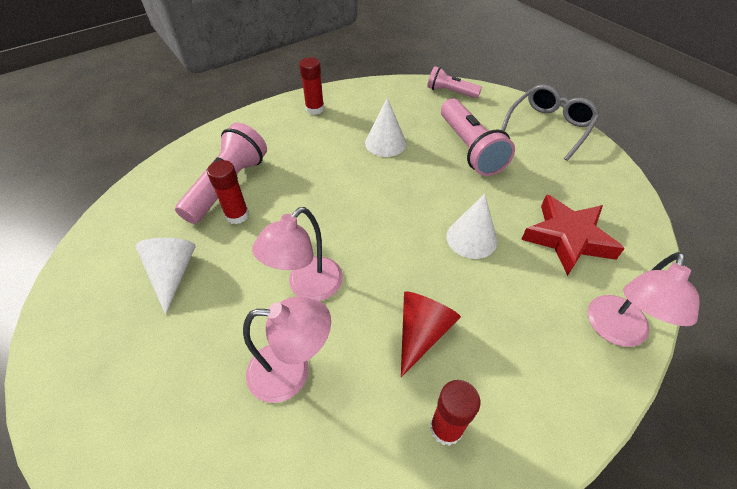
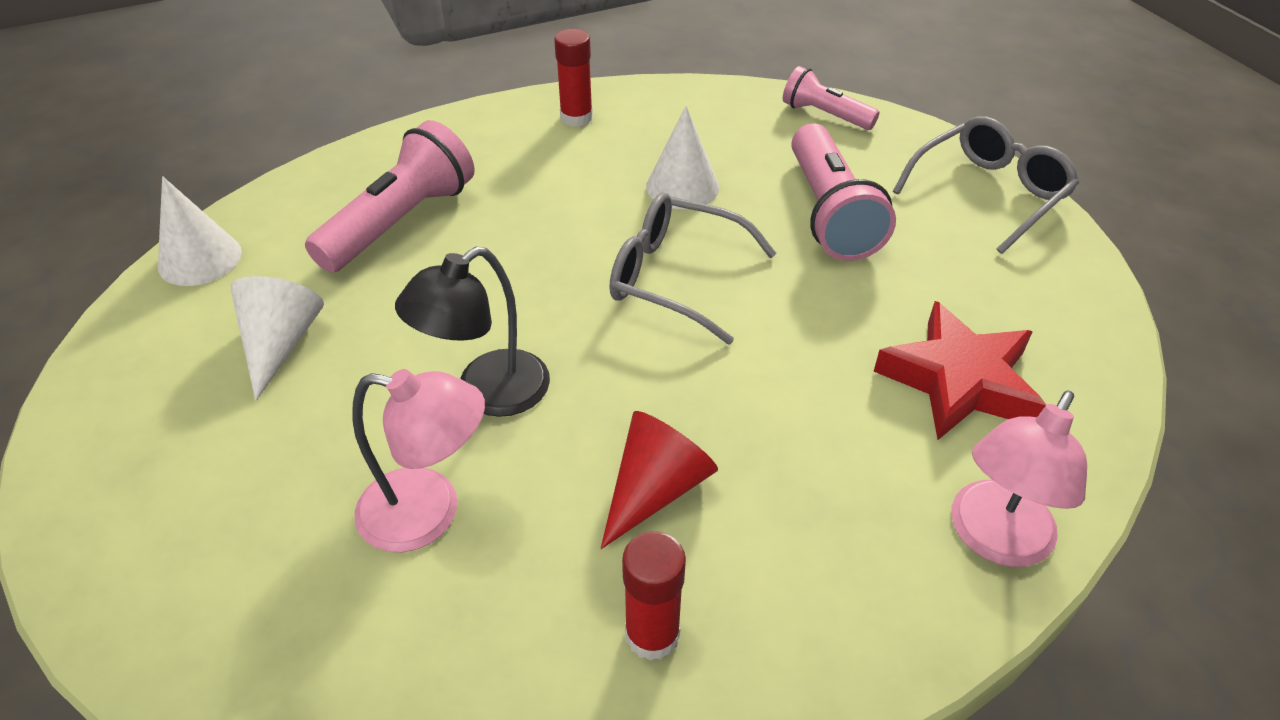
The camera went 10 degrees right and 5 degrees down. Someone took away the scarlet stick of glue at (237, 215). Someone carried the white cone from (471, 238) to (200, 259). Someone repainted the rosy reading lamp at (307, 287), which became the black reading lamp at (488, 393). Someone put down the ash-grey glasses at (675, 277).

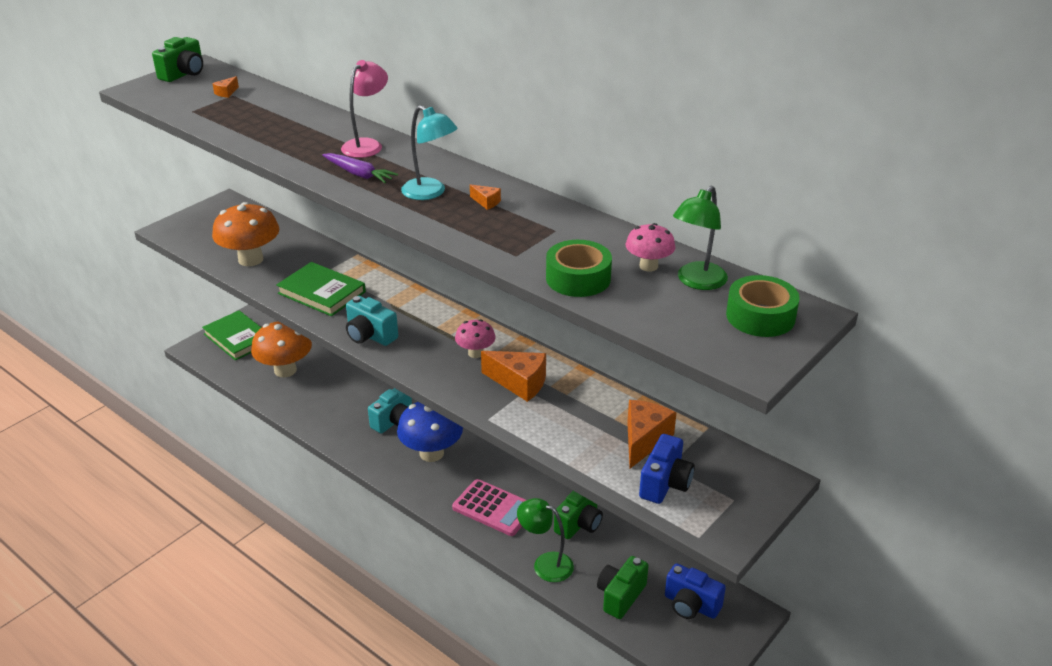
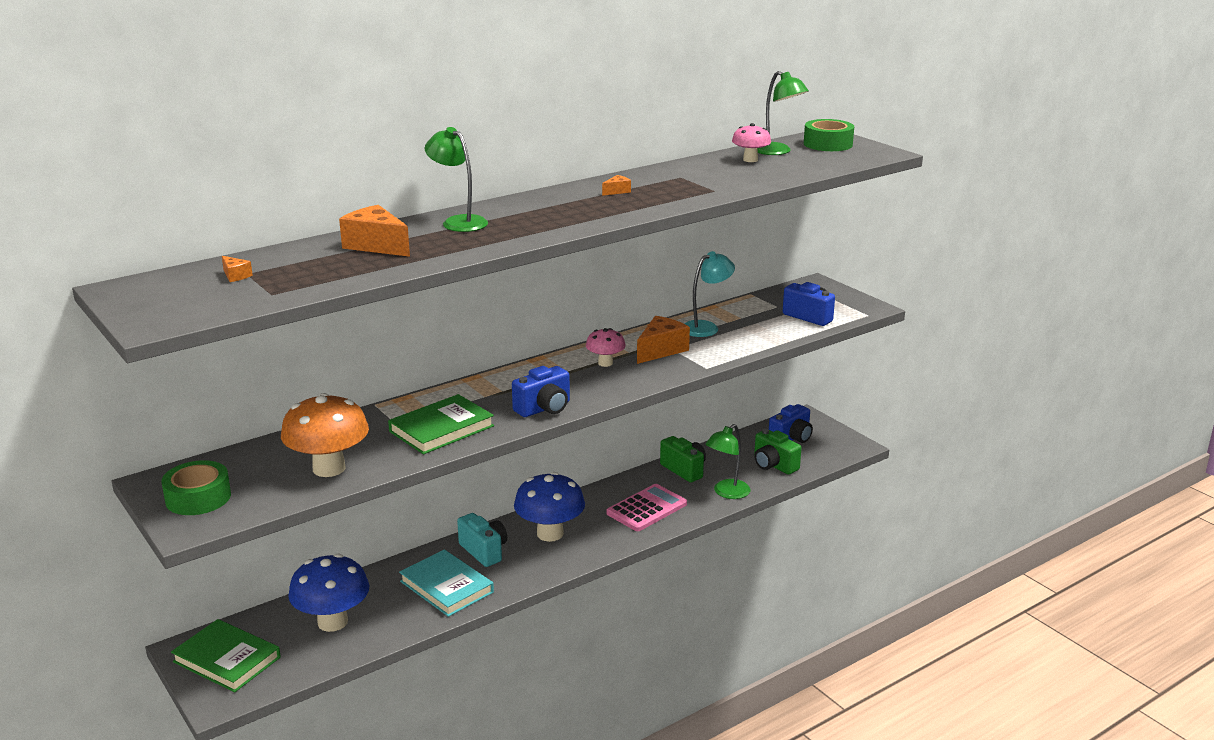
The camera went 75 degrees left and 10 degrees down. Someone took away the green compact camera at (184, 74). Someone repainted the rosy reading lamp at (367, 145), which became the green reading lamp at (458, 222). Someone carried the turquoise reading lamp from (430, 193) to (706, 327). Someone took away the purple carrot at (359, 174). Someone carried the green roll of tape from (578, 278) to (198, 498). Someone repainted the turquoise compact camera at (370, 335), which became the royal blue compact camera at (544, 408). Someone rotated the green hardback at (238, 338) by 60 degrees clockwise. Someone repainted the bright orange toadstool at (285, 370), which became the royal blue toadstool at (332, 622). Someone carried the bright orange cheese from (644, 440) to (376, 245). Someone put down the turquoise hardback at (446, 587).

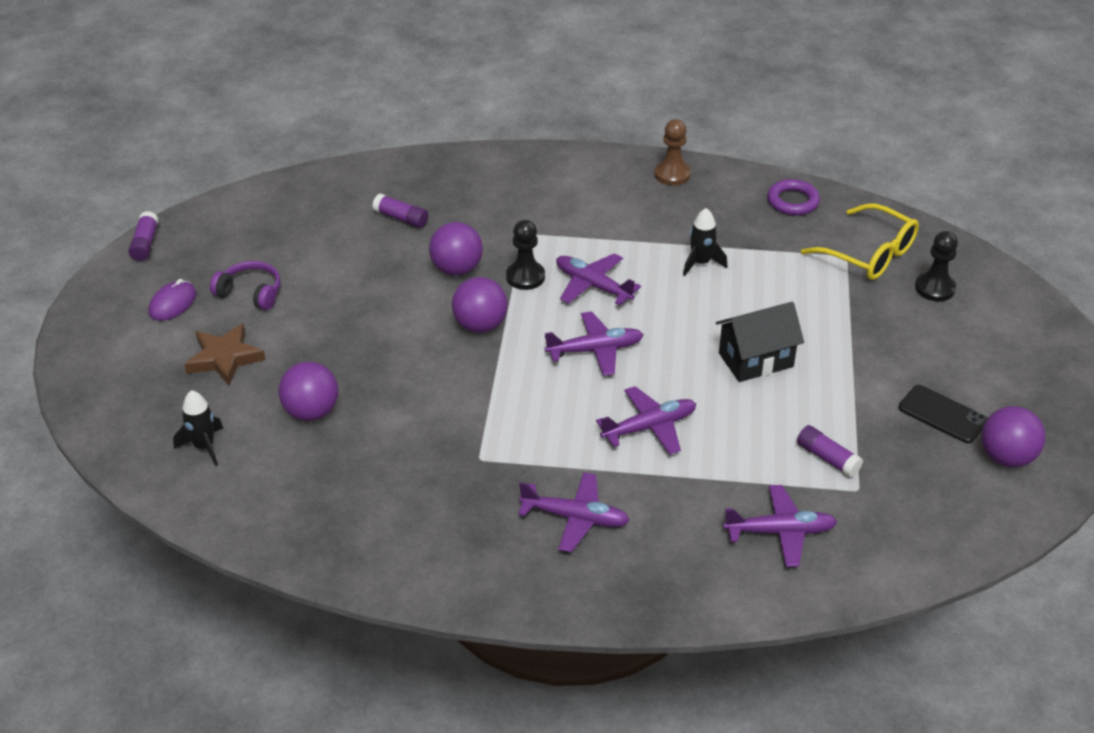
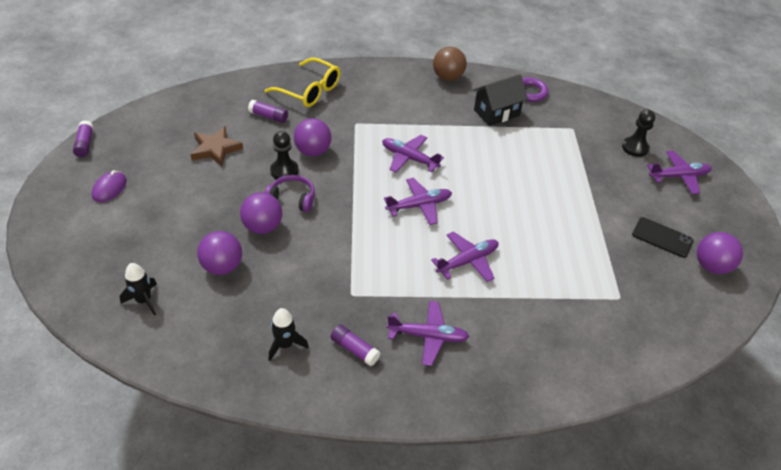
The camera went 10 degrees left and 5 degrees up. Someone swapped the brown game pawn at (672, 174) for the brown sphere at (448, 77). Someone carried the bright yellow glasses from (869, 254) to (310, 90). Someone carried the black spaceship from (701, 263) to (285, 344). Someone carried the black game pawn from (525, 277) to (284, 171). Someone carried the purple headset from (250, 293) to (292, 198). Someone carried the purple sphere from (480, 325) to (263, 227). Someone carried the black house from (756, 360) to (496, 113). Someone carried the brown star from (224, 358) to (215, 149). Someone carried the purple stick of glue from (827, 458) to (354, 349). Someone carried the purple toy plane from (780, 532) to (679, 176).

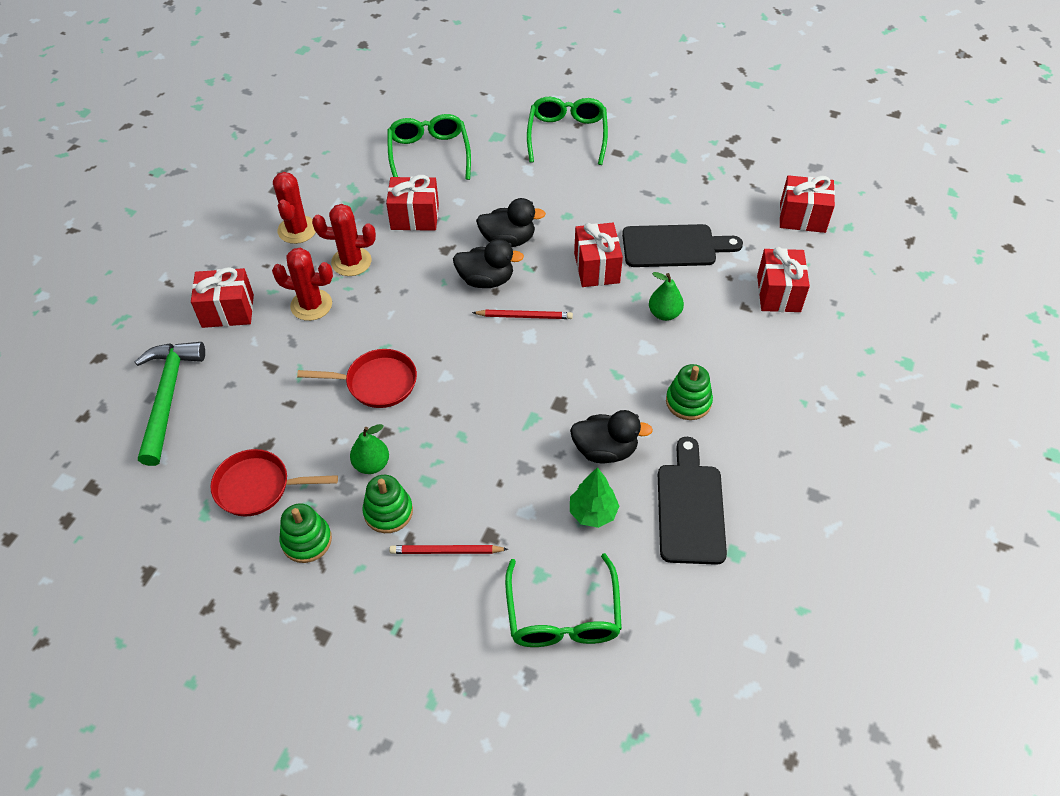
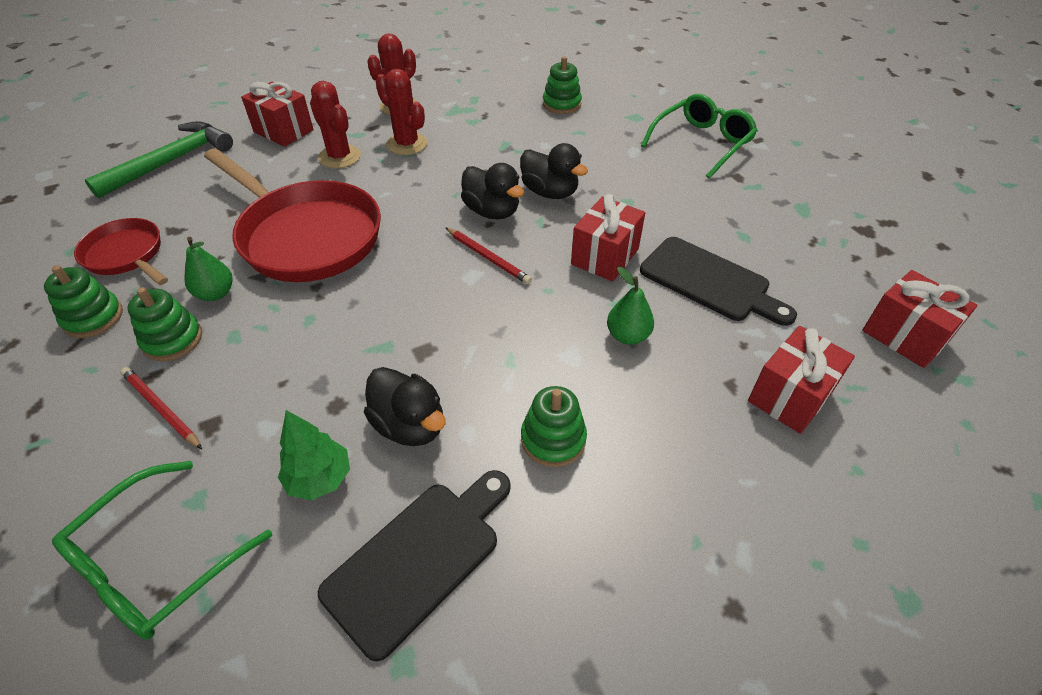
The camera went 40 degrees right and 5 degrees down. Someone swapped the green glasses at (429, 154) for the green stacking rings at (561, 104). Someone took away the scarlet wrapped gift at (415, 217). Someone scaled the scarlet frying pan at (377, 383) by 1.84.

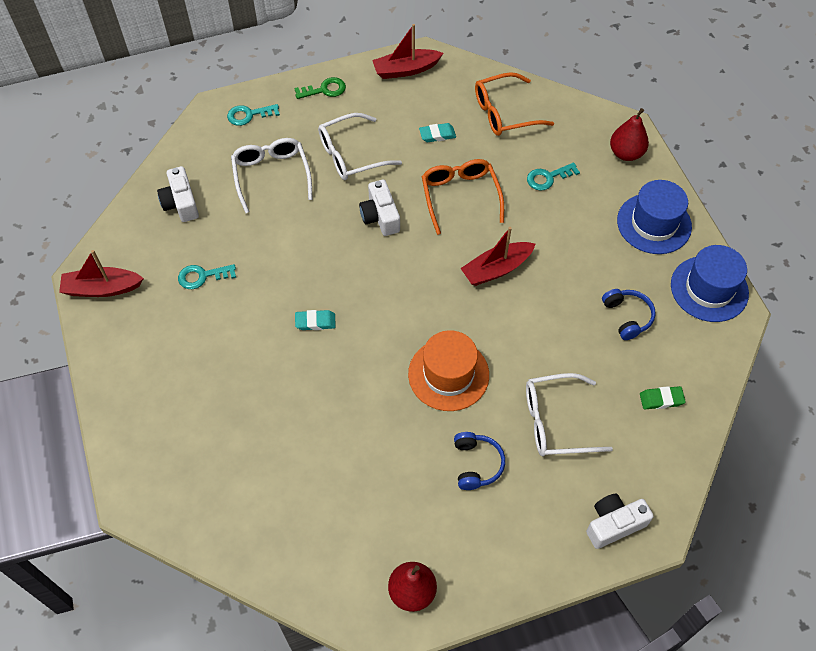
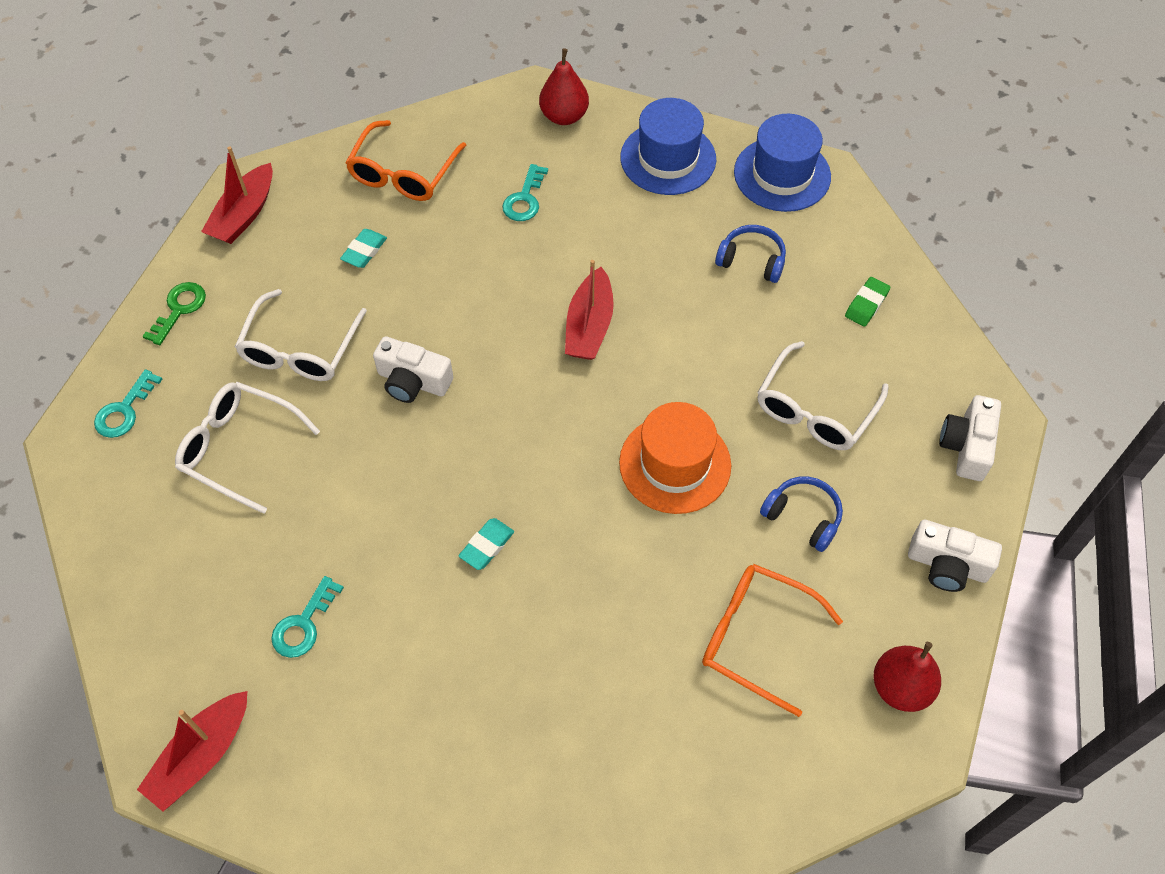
The camera went 50 degrees left and 0 degrees up. Someone carried the bright orange glasses from (460, 196) to (755, 637). Someone carried the white compact camera from (181, 203) to (947, 565).

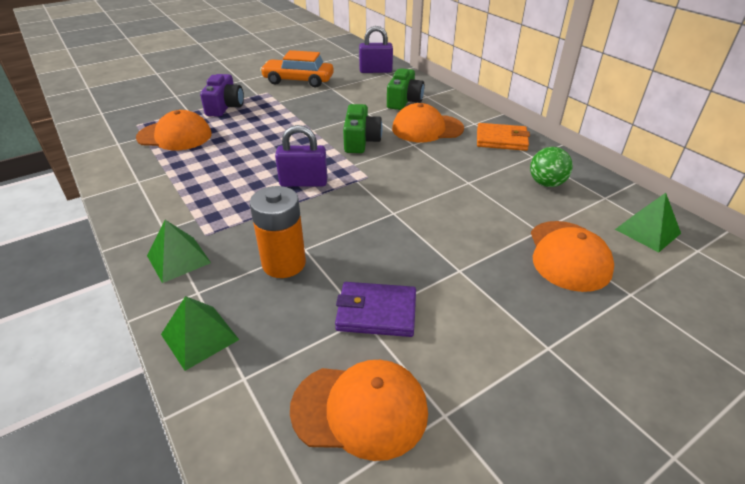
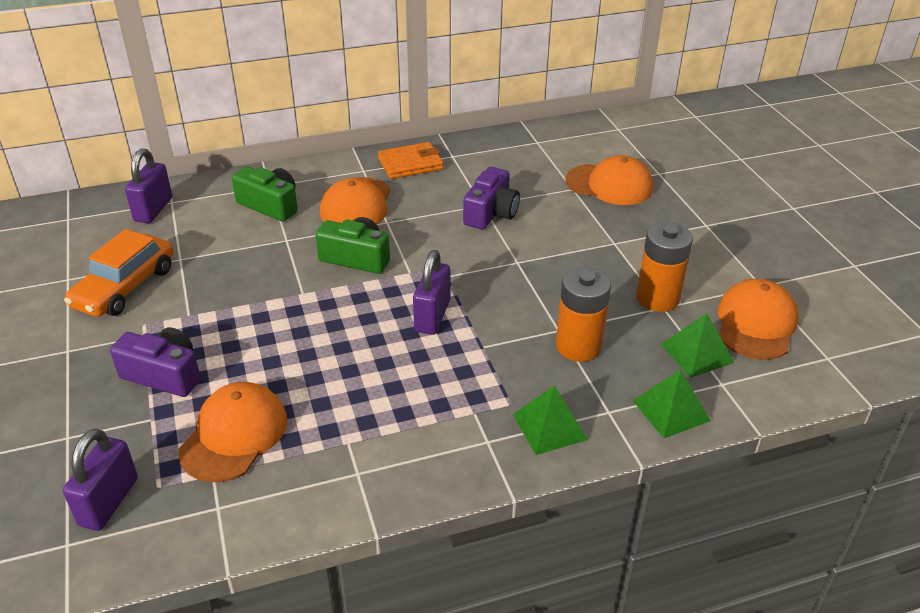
The camera went 75 degrees left and 0 degrees up. Someone rotated the bright orange card wallet at (501, 140) by 45 degrees clockwise. Someone took away the green sphere at (546, 183). Someone carried the green pyramid from (647, 231) to (697, 353). Someone swapped the purple card wallet at (376, 312) for the bright orange power cell at (657, 298). Someone put down the purple compact camera at (491, 213). Someone put down the purple lock at (109, 502).

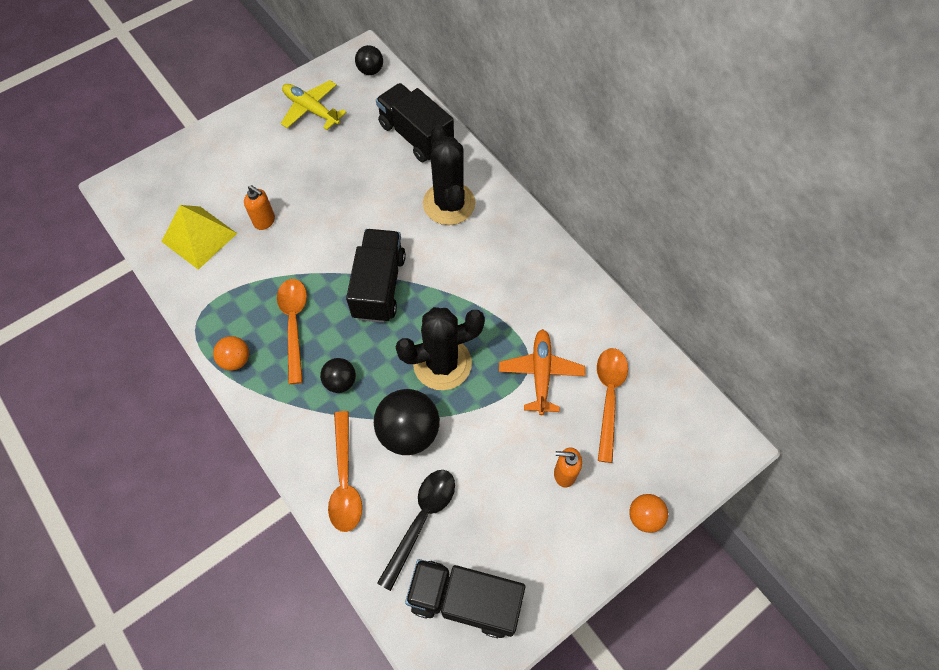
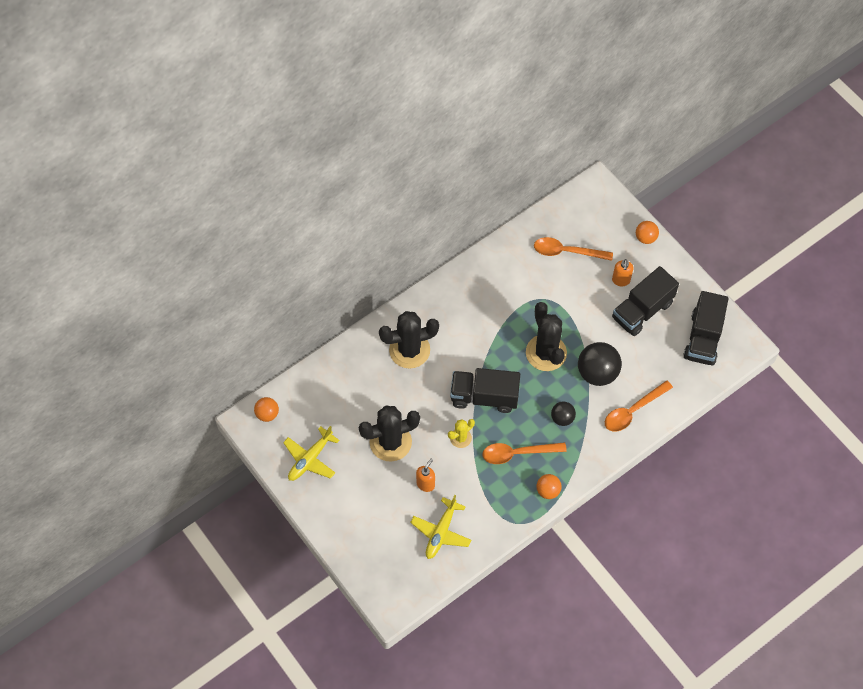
The camera went 90 degrees left and 0 degrees up. Someone repainted the black sphere at (370, 70), which became the bright orange sphere at (267, 414). Someone carried the black truck from (416, 136) to (642, 310). Someone swapped the bright yellow pyramid at (199, 237) for the bright yellow toy plane at (441, 532). Someone took away the bright orange toy plane at (541, 373). Someone rotated the bright orange tablespoon at (345, 480) by 150 degrees clockwise. Someone took away the black tablespoon at (421, 520). Someone put down the black prickly plant at (390, 442). Someone put down the bright yellow prickly plant at (460, 438).

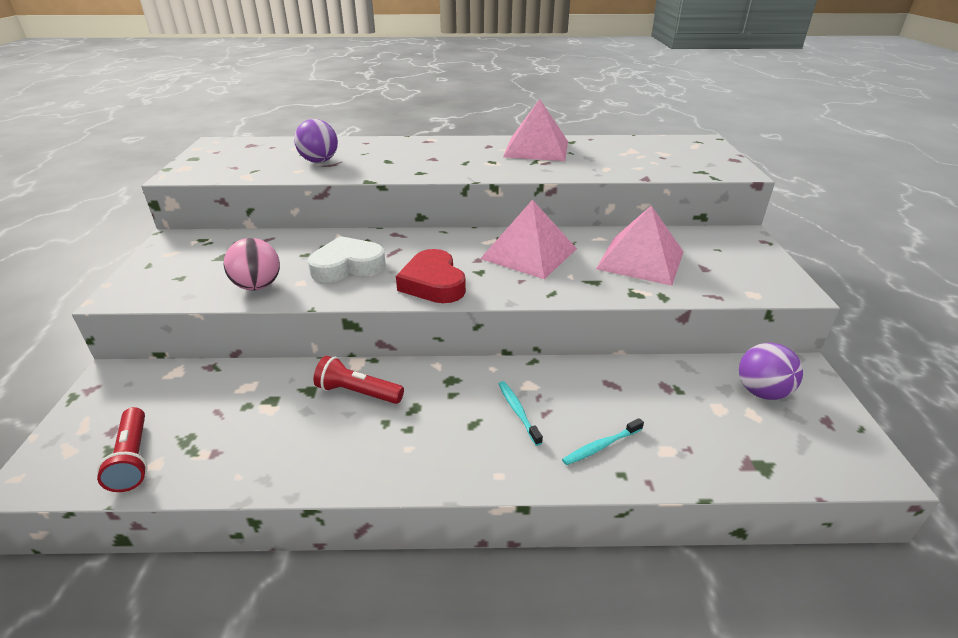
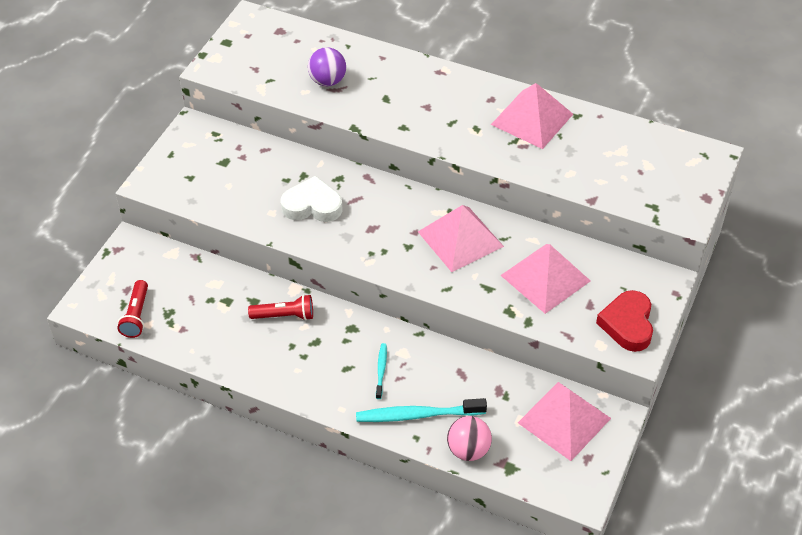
The camera went 25 degrees right and 15 degrees up. Someone carried the rosy sphere from (258, 286) to (468, 450). Someone carried the scarlet love heart from (433, 283) to (627, 324). Someone swapped the purple sphere at (761, 392) for the rosy pyramid at (564, 420). Someone rotated the scarlet pocket torch at (358, 393) by 135 degrees clockwise. Someone scaled the turquoise tooth brush at (601, 446) by 1.92.

